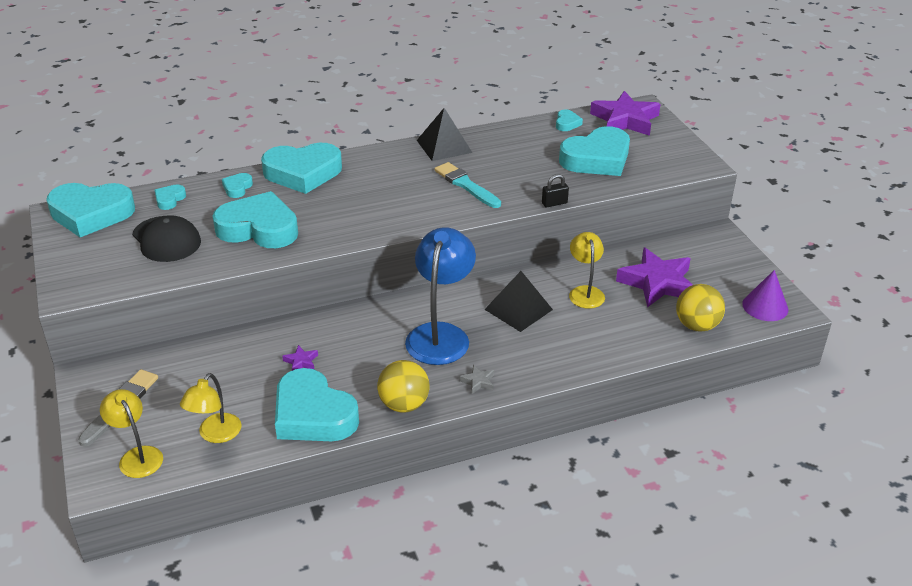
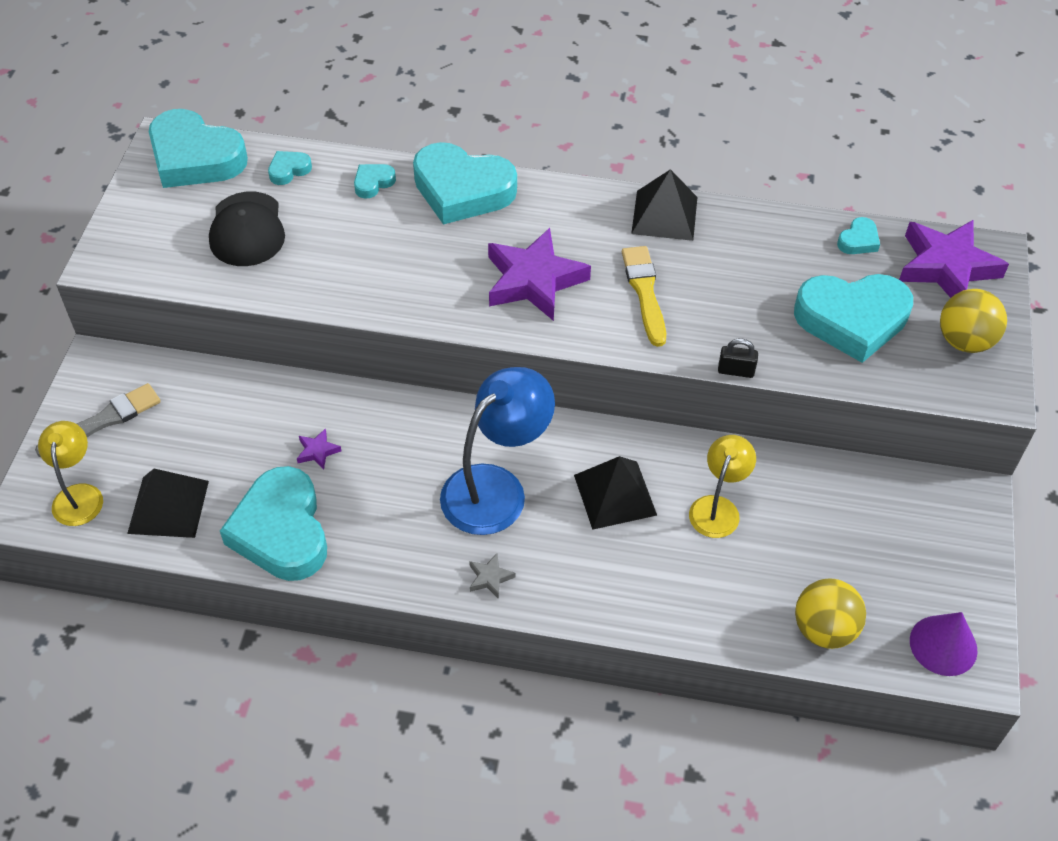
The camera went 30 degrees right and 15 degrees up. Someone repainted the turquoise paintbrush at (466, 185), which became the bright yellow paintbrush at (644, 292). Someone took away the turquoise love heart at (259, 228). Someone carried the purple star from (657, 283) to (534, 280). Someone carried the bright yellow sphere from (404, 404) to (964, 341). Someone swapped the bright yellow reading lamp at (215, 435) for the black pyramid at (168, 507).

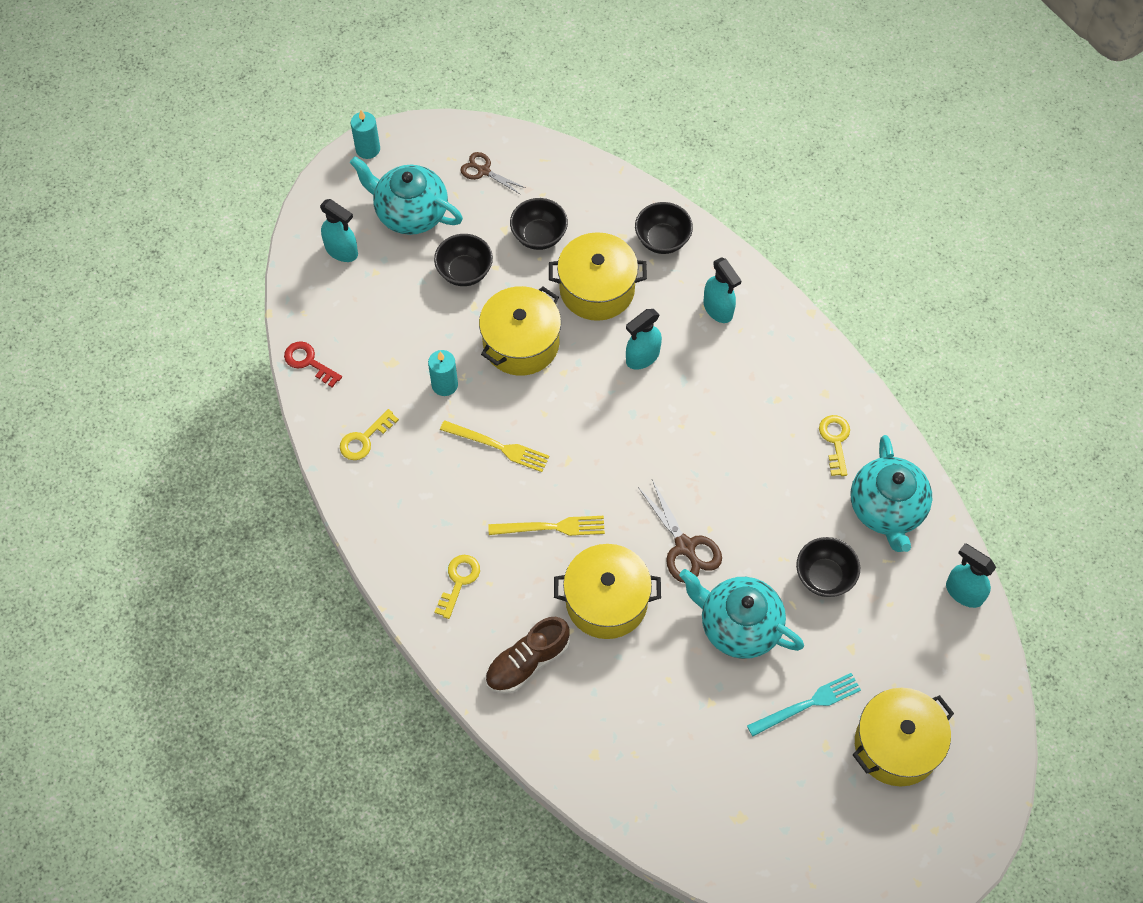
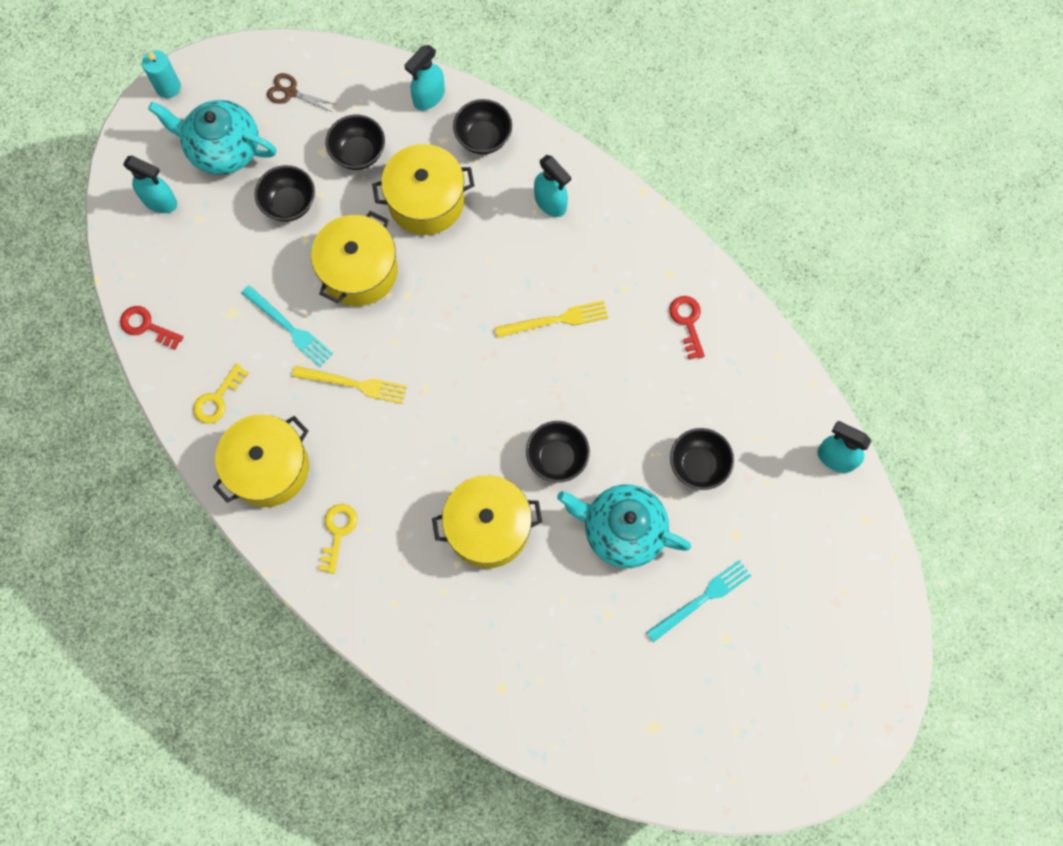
The camera went 10 degrees left and 10 degrees up. Someone carried the turquoise spray cleaner from (642, 357) to (428, 97). Someone swapped the turquoise candle at (444, 385) for the turquoise fork at (289, 328). Someone repainted the bright yellow latchkey at (835, 441), which became the scarlet latchkey at (687, 322). Someone took away the turquoise tea pot at (887, 509). Someone swapped the brown shears at (685, 547) for the black serving bowl at (557, 458). Someone carried the bright yellow fork from (551, 527) to (556, 320). Someone took away the brown lace-up shoe at (527, 662). Someone carried the bright yellow pot from (896, 745) to (268, 468).

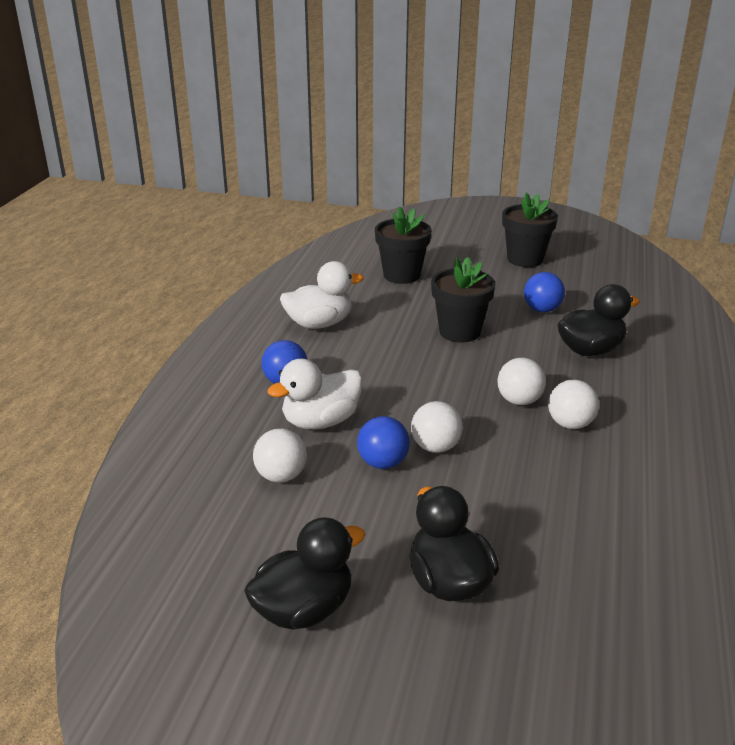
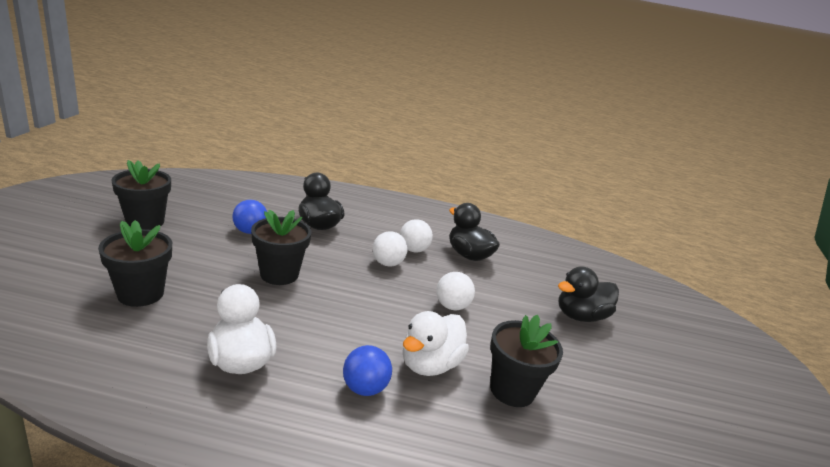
The camera went 100 degrees left and 5 degrees down. Someone rotated the white rubber duck at (320, 421) by 75 degrees clockwise. Someone took away the royal blue sphere at (383, 463). Someone swapped the white sphere at (281, 476) for the black flower pot at (512, 390). Someone carried the black rubber duck from (304, 609) to (468, 255).

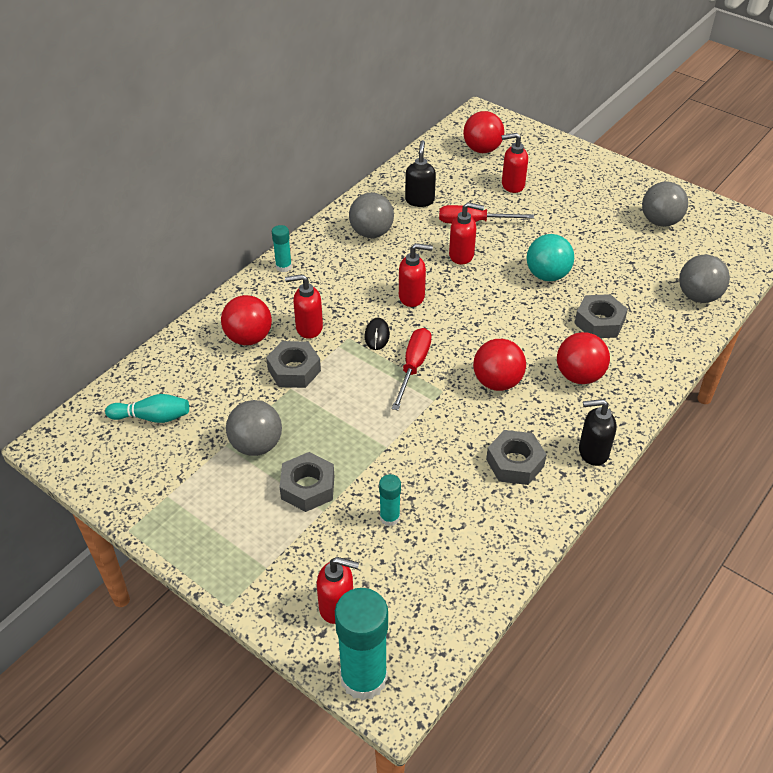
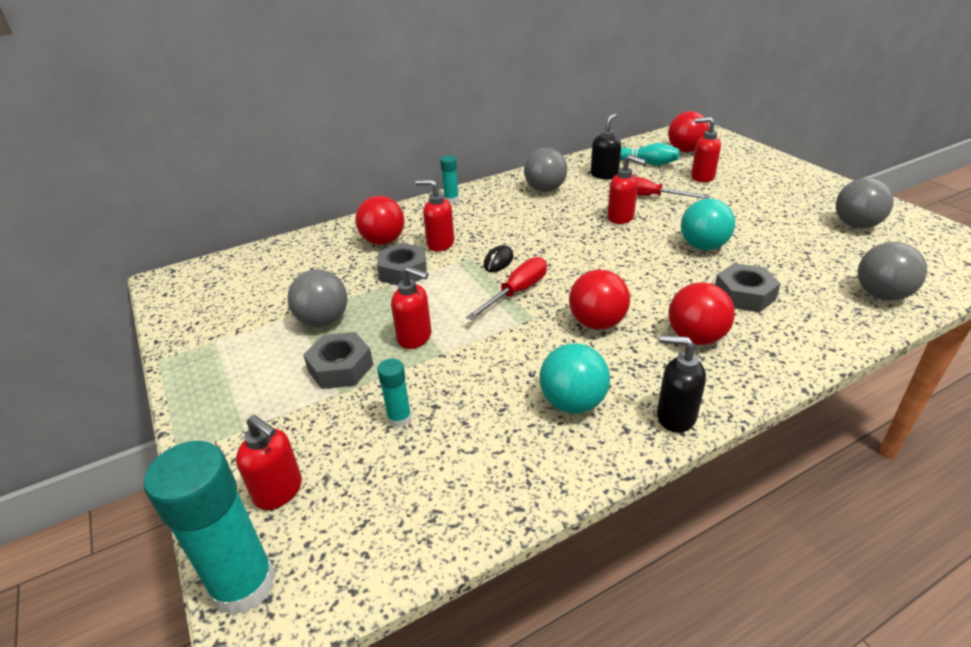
The camera went 25 degrees right and 10 degrees down. Someone carried the scarlet pump bottle from (412, 297) to (415, 338). Someone carried the turquoise bowling pin from (152, 417) to (648, 163). Someone swapped the ash-grey nut at (515, 463) for the turquoise sphere at (573, 403).

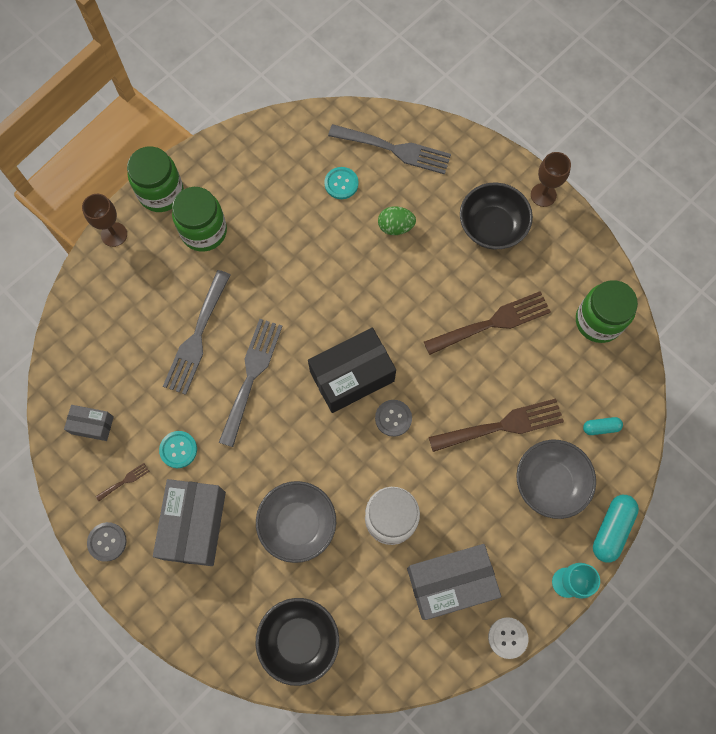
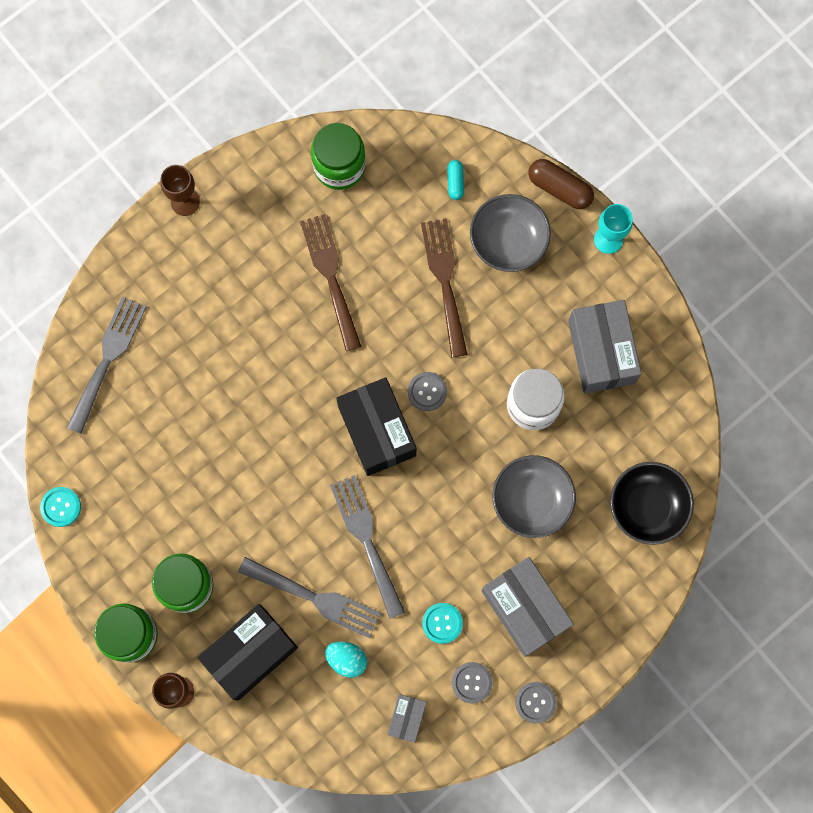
The camera went 85 degrees left and 5 degrees up. Someone carried the turquoise button from (341, 184) to (61, 507). Someone took away the black serving bowl at (492, 226). Someone took away the green egg shape at (395, 227). Someone rotated the ash-grey fork at (251, 376) by 45 degrees clockwise. Someone swapped the brown fork at (125, 481) for the ash-grey button at (472, 682). Someone rotated the ash-grey package at (194, 525) by 45 degrees clockwise. Someone repainted the turquoise capsule at (611, 529), which became the brown capsule at (559, 188). Someone took away the white button at (507, 637). Someone put down the black package at (250, 653). Someone put down the turquoise egg shape at (347, 659).

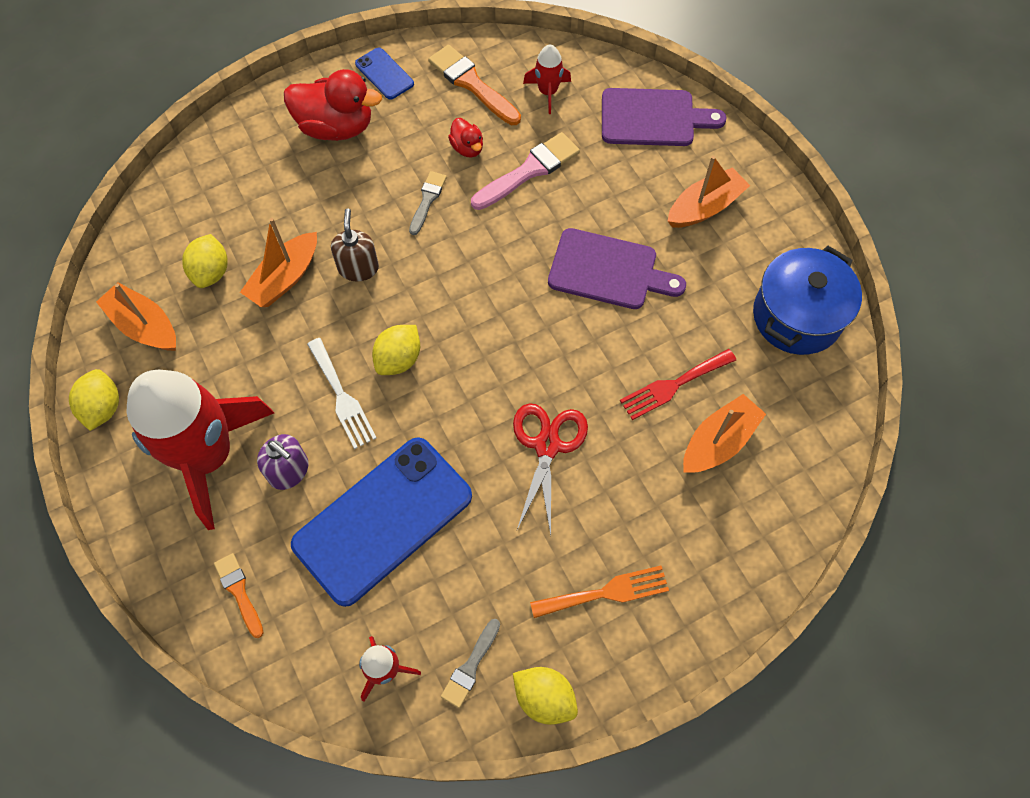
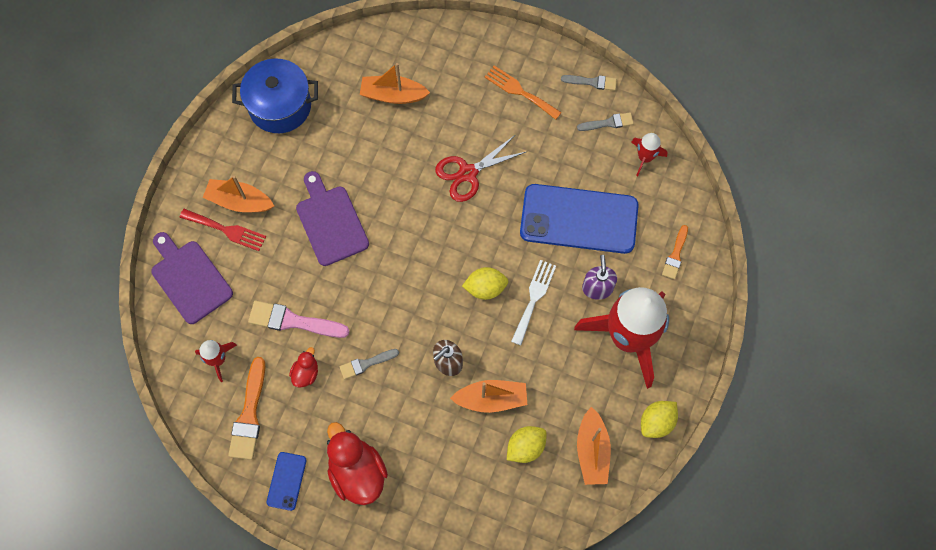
The camera went 130 degrees left and 5 degrees up. Someone carried the scarlet fork from (673, 385) to (226, 230). Someone swapped the bright yellow lemon at (544, 698) for the ash-grey paintbrush at (592, 82).

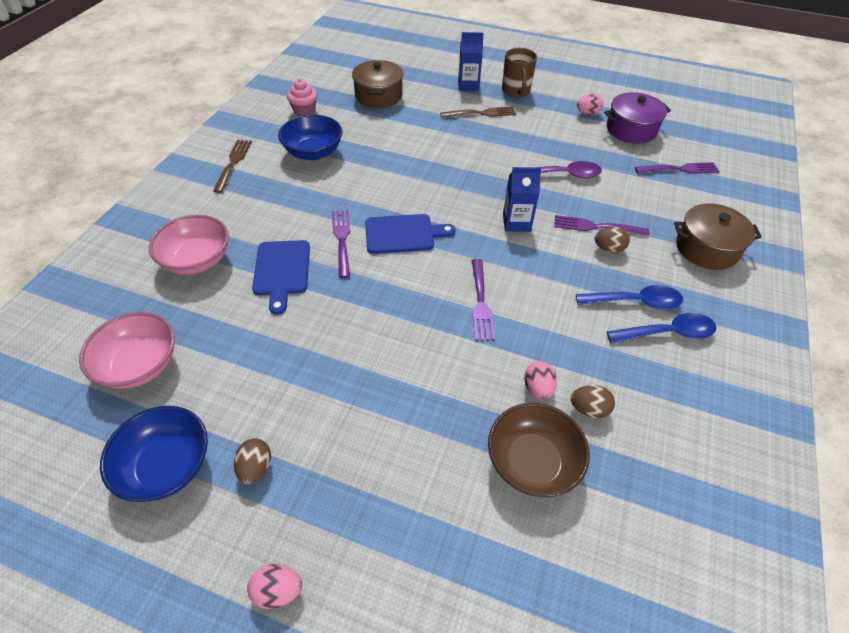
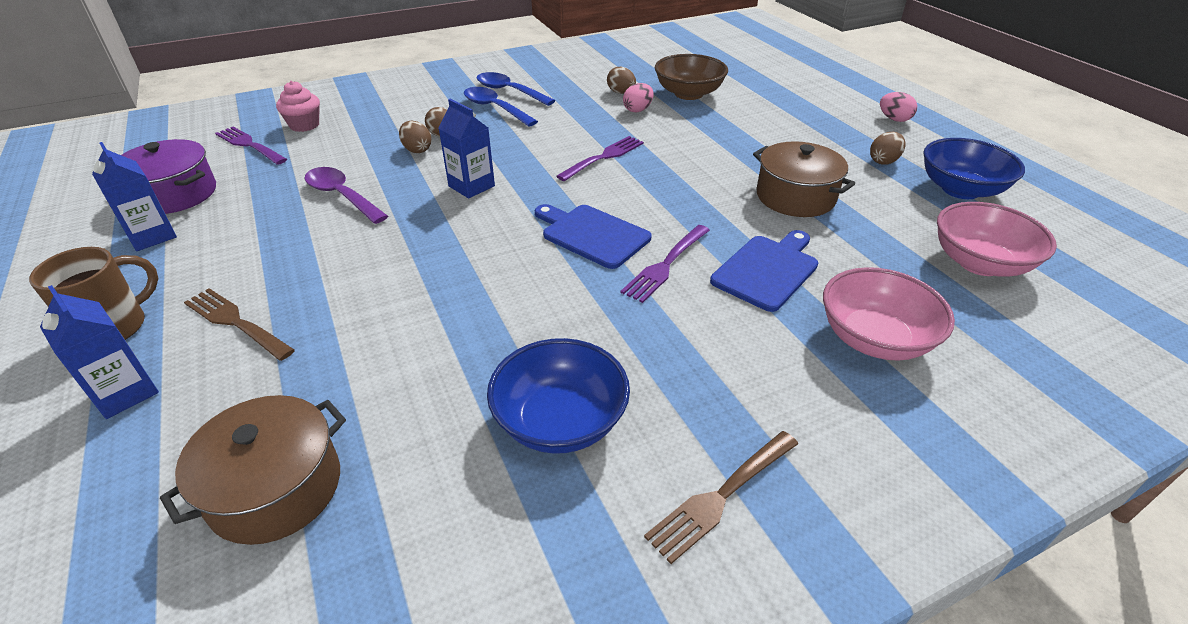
The camera went 135 degrees left and 10 degrees down. Someone carried the rosy fairy cake from (304, 111) to (304, 125). Someone swapped the rosy egg shape at (587, 114) for the royal blue carton at (152, 236). Someone carried the brown pot from (706, 248) to (795, 197). Someone swapped the purple fork at (597, 227) for the brown egg shape at (417, 150).

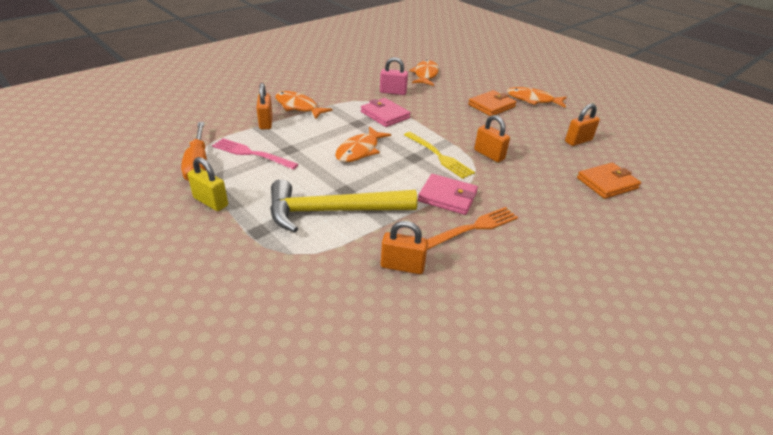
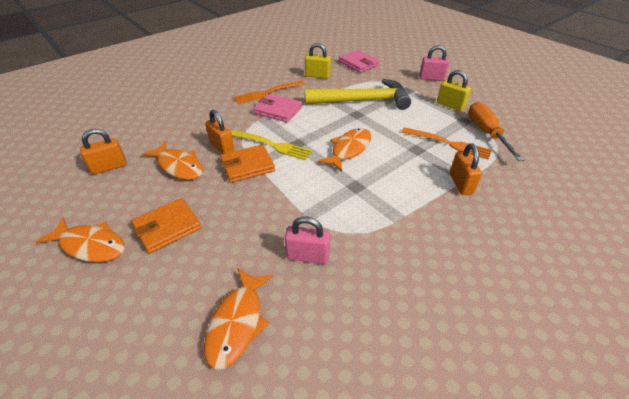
The camera went 175 degrees left and 5 degrees up. Someone carried the bright orange toy fish from (298, 107) to (179, 166). Someone carried the rosy card wallet from (385, 115) to (358, 63). Someone rotated the bright yellow fork at (439, 156) by 150 degrees clockwise. Someone repainted the rosy fork at (252, 154), which became the bright orange fork at (448, 143). Someone carried the bright orange card wallet from (607, 183) to (247, 166). Someone repainted the bright orange lock at (402, 266), which became the bright yellow lock at (317, 76). Someone put down the rosy lock at (431, 78).

